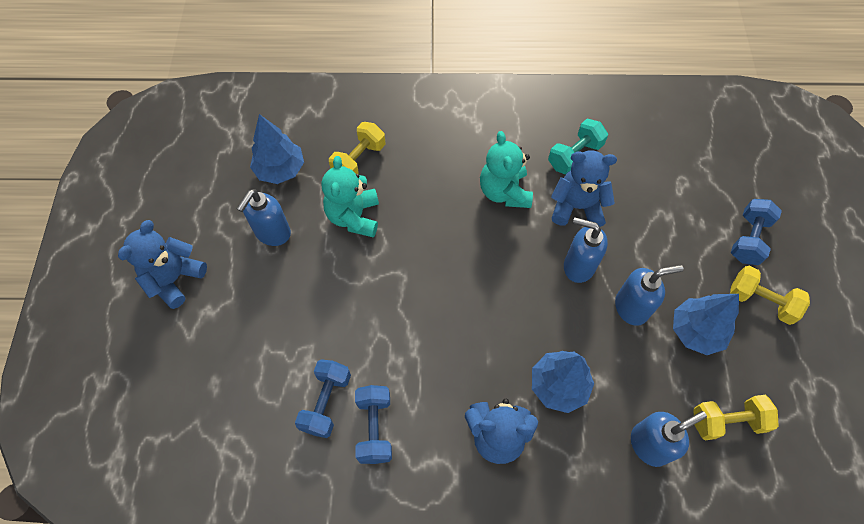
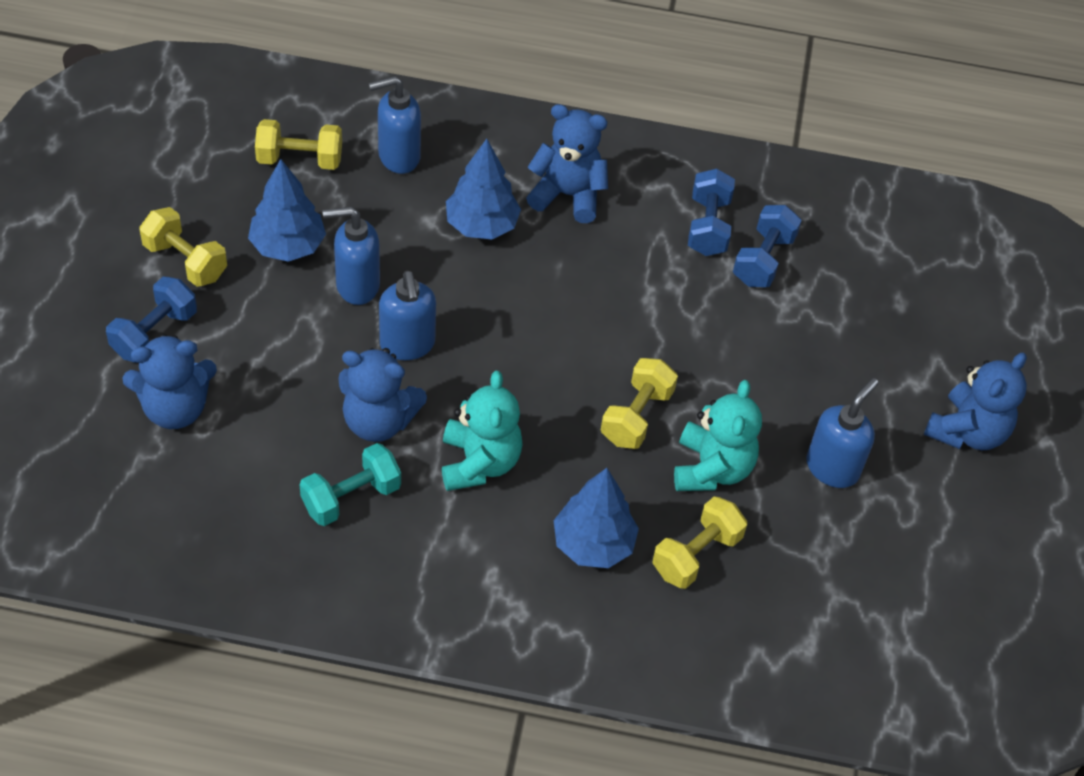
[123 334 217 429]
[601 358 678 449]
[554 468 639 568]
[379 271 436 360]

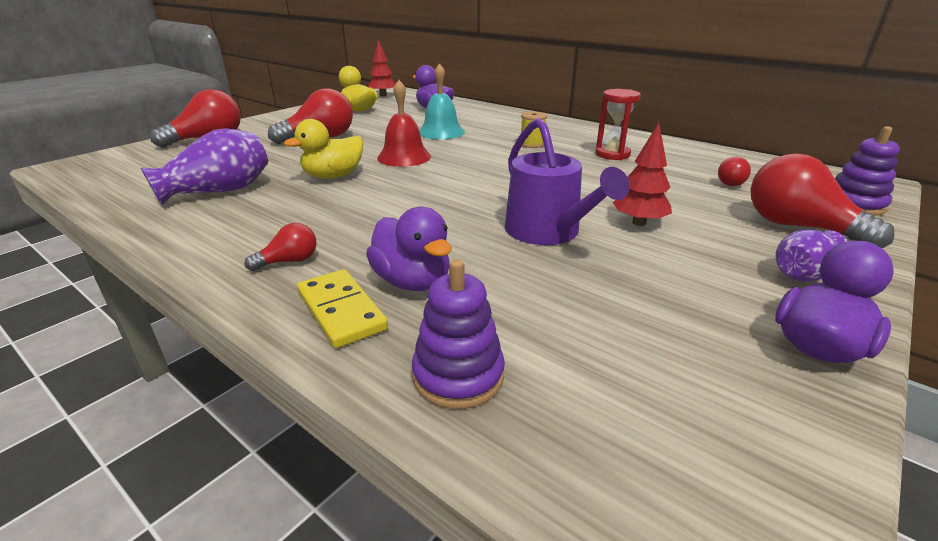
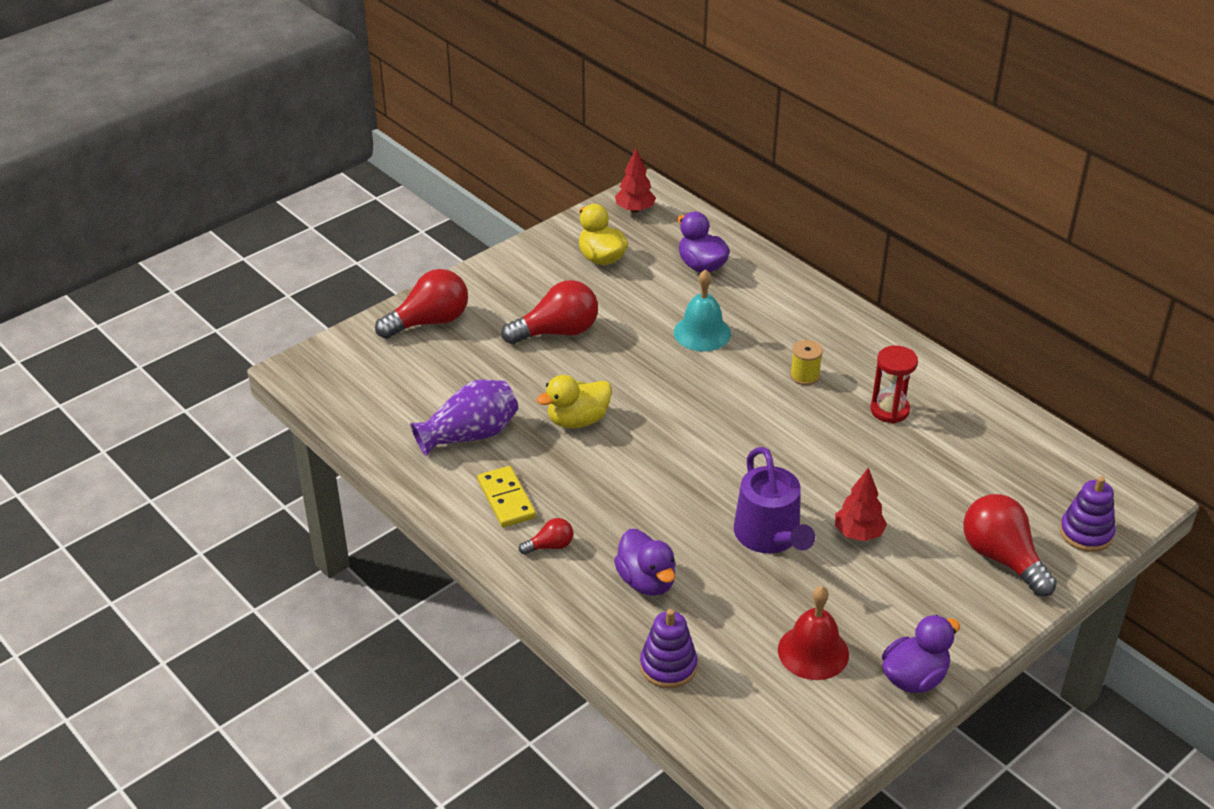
[718 157 751 186] (first image)
[775 230 847 282] (first image)
[477 466 536 527]
[778 586 849 680]

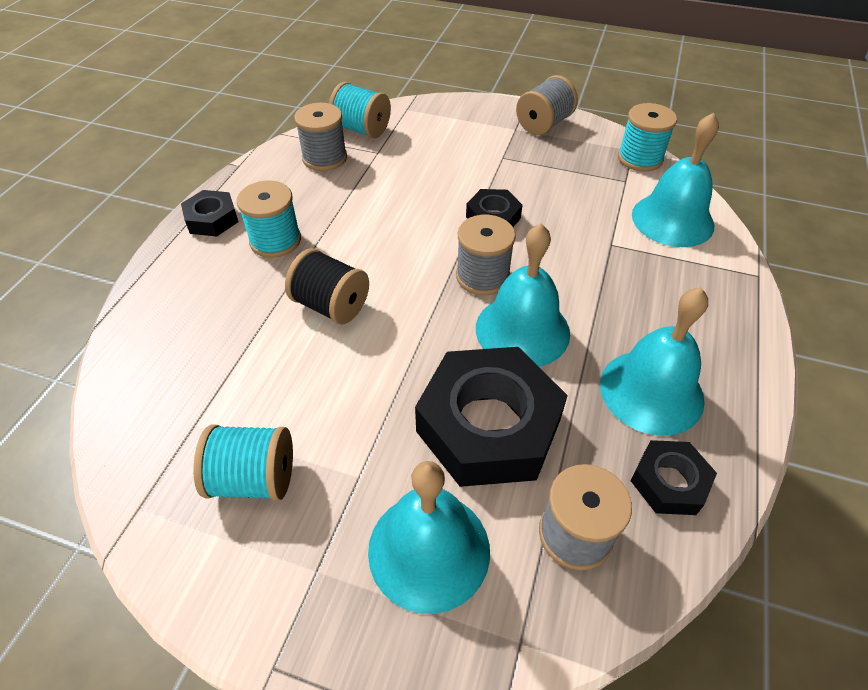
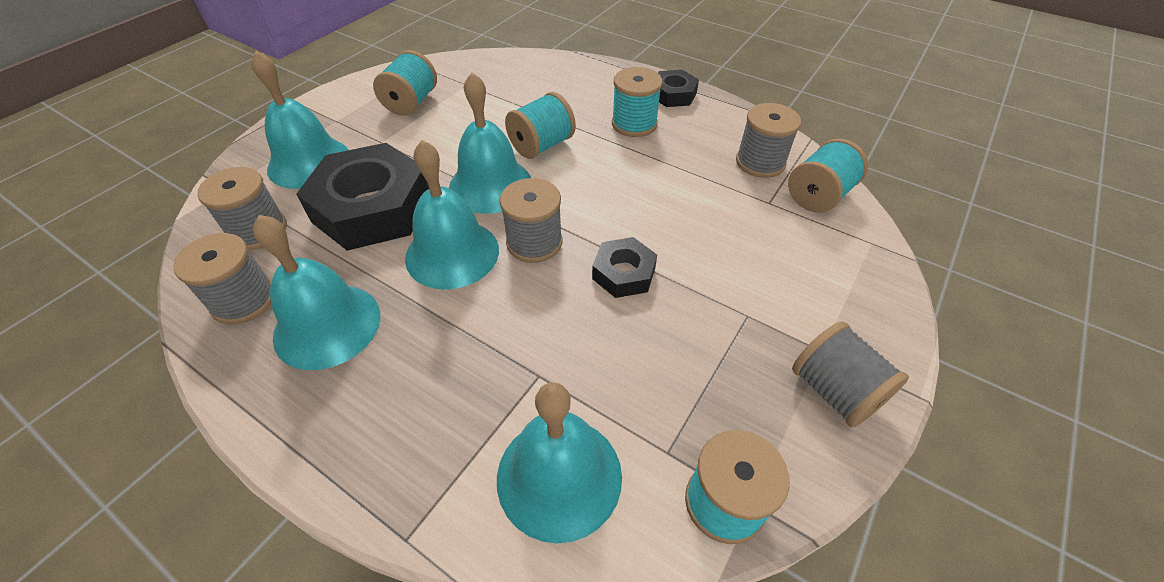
[449 72 531 214]
[173 233 271 324]
[505 92 576 159]

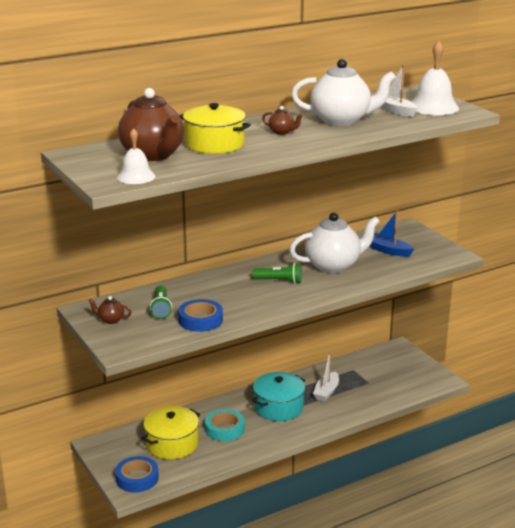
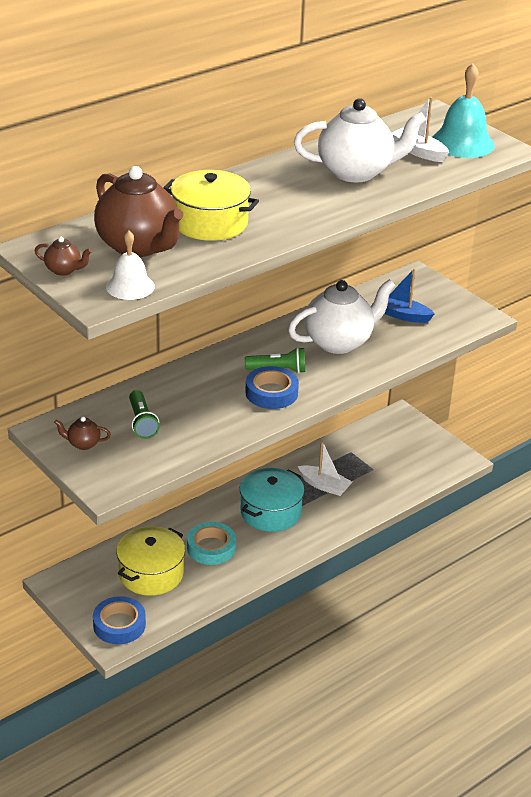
[245 366 299 409]
[35 237 92 276]
[432 63 495 158]
[298 441 352 496]

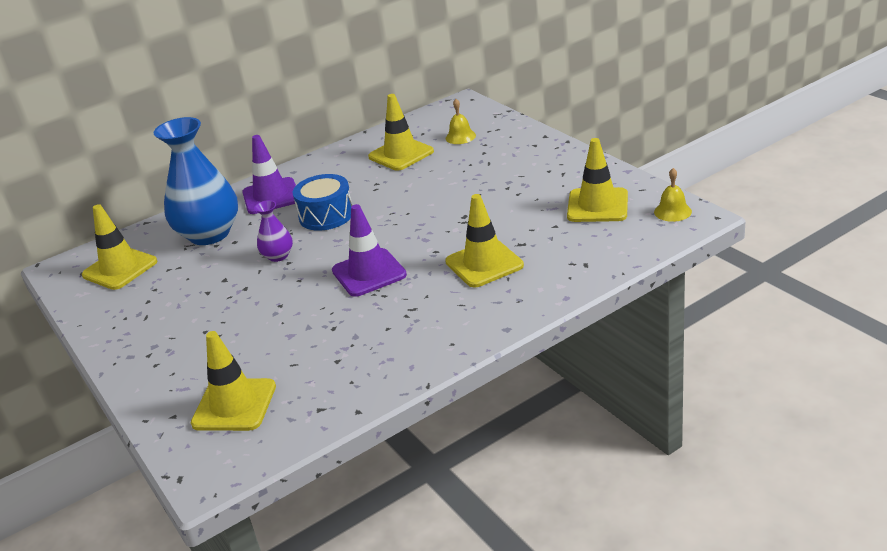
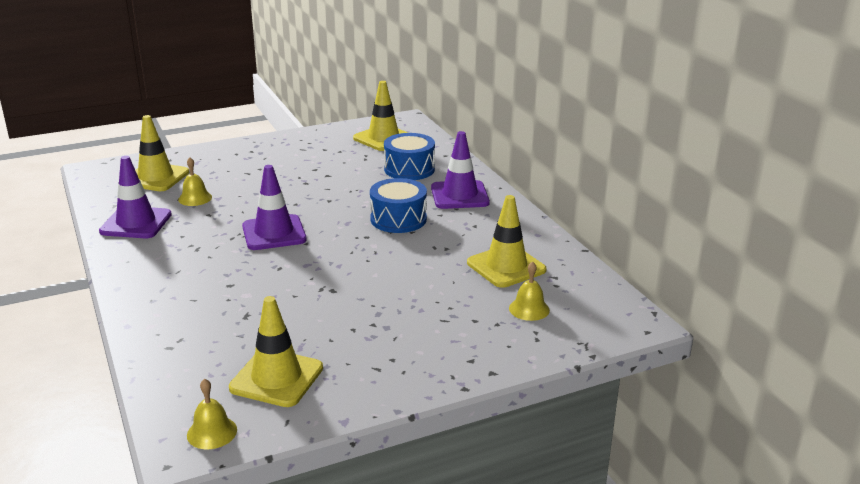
[254 200 293 262] (first image)
[445 194 524 288] (first image)
[99 156 172 238]
[178 157 212 206]
[384 133 435 180]

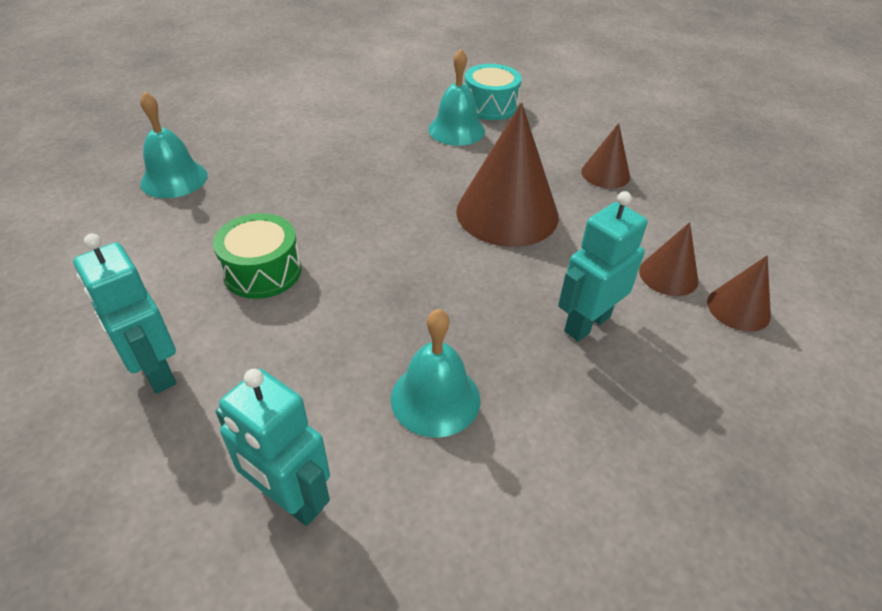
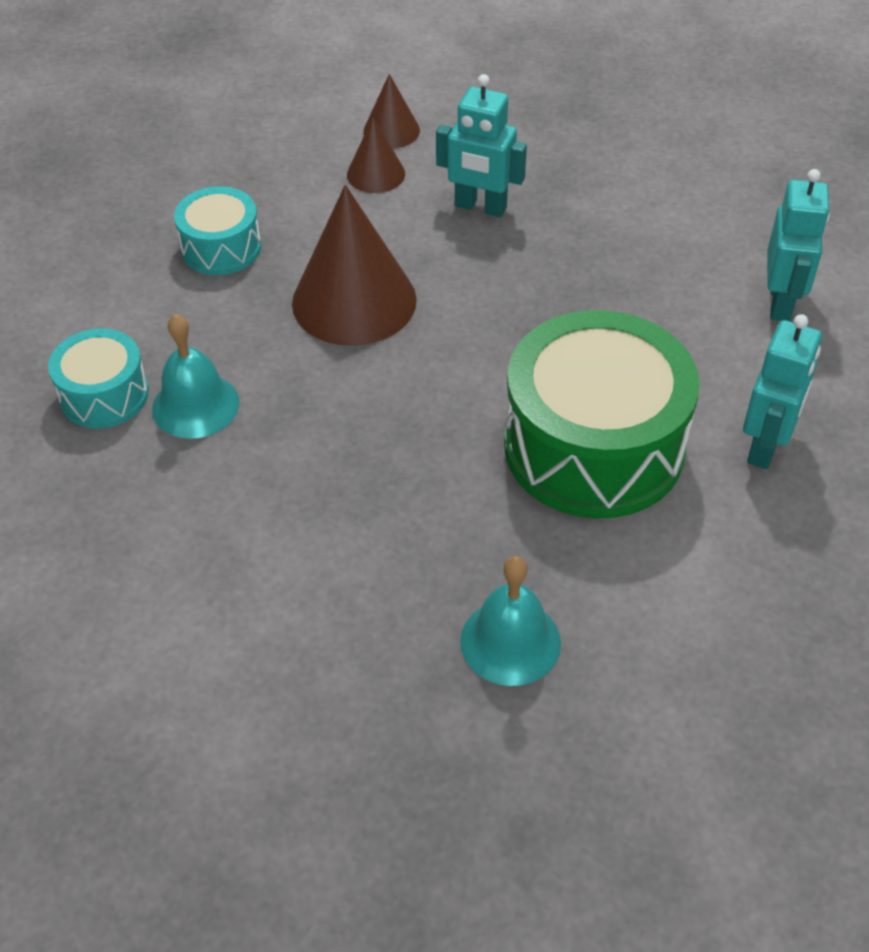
[391 309 480 438] (first image)
[174 186 261 275]
[504 310 700 519]

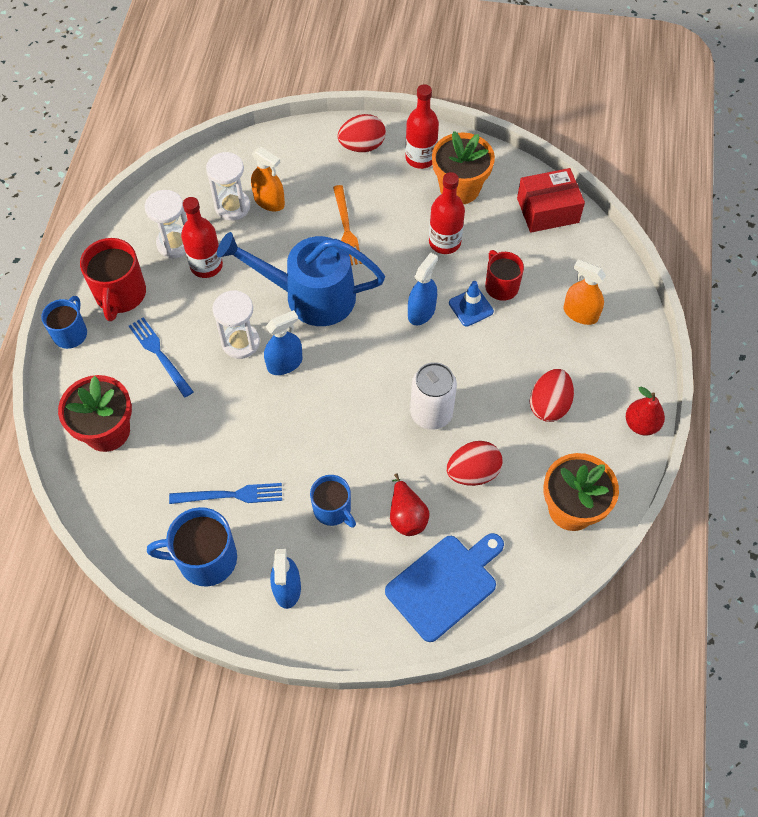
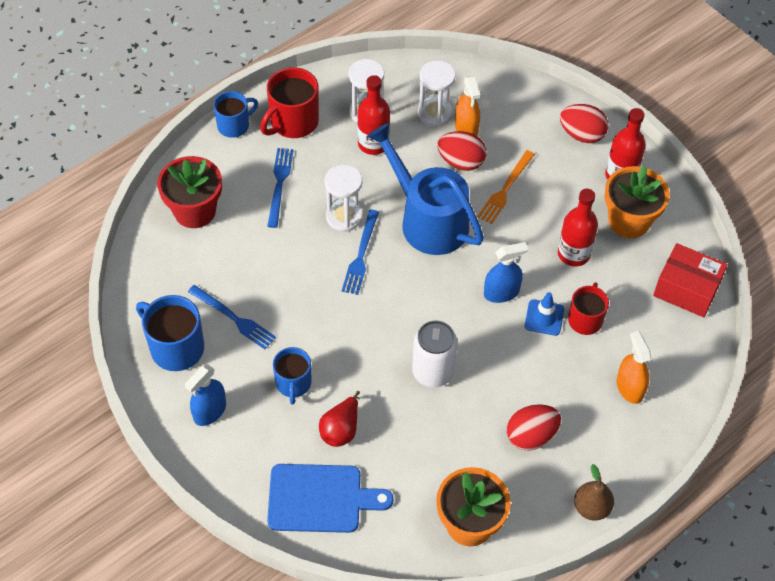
[437 131 487 171]
[342 210 379 295]
[574 464 614 521]

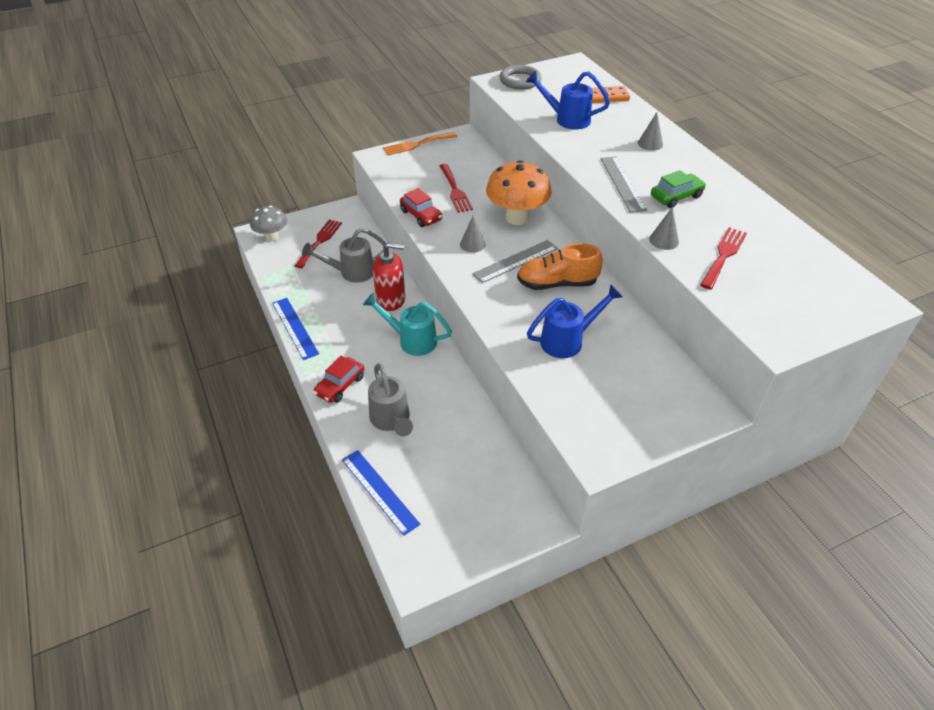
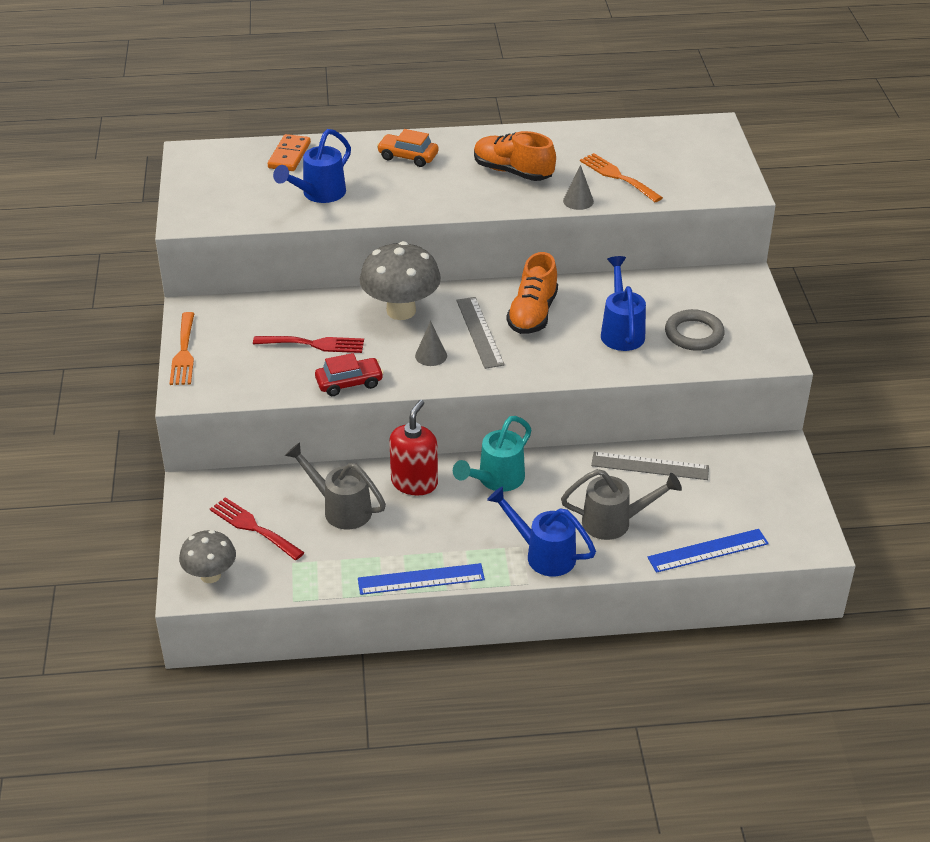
[665 309 725 351]
[591 452 709 480]
[487 487 596 576]
[377 129 438 167]
[474 131 556 181]
[360 241 441 320]
[580 153 663 202]
[285 442 386 529]

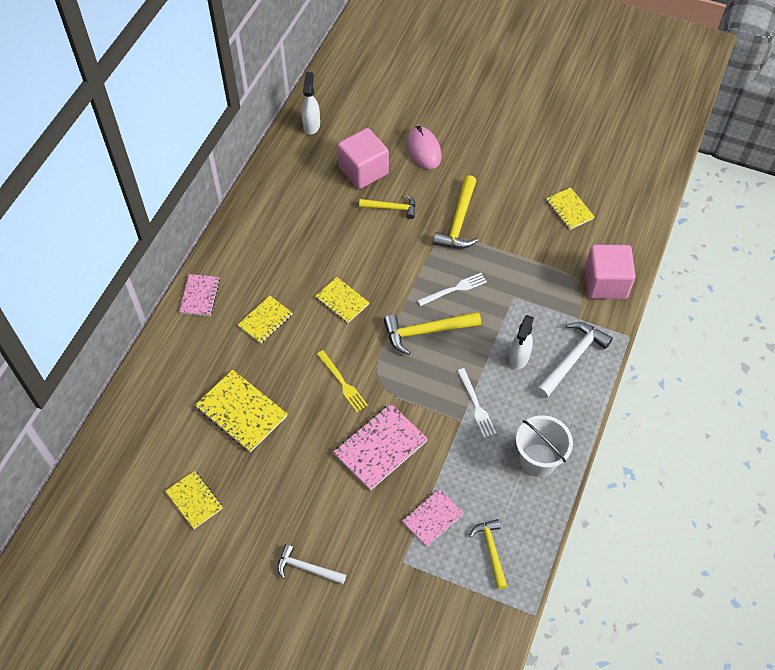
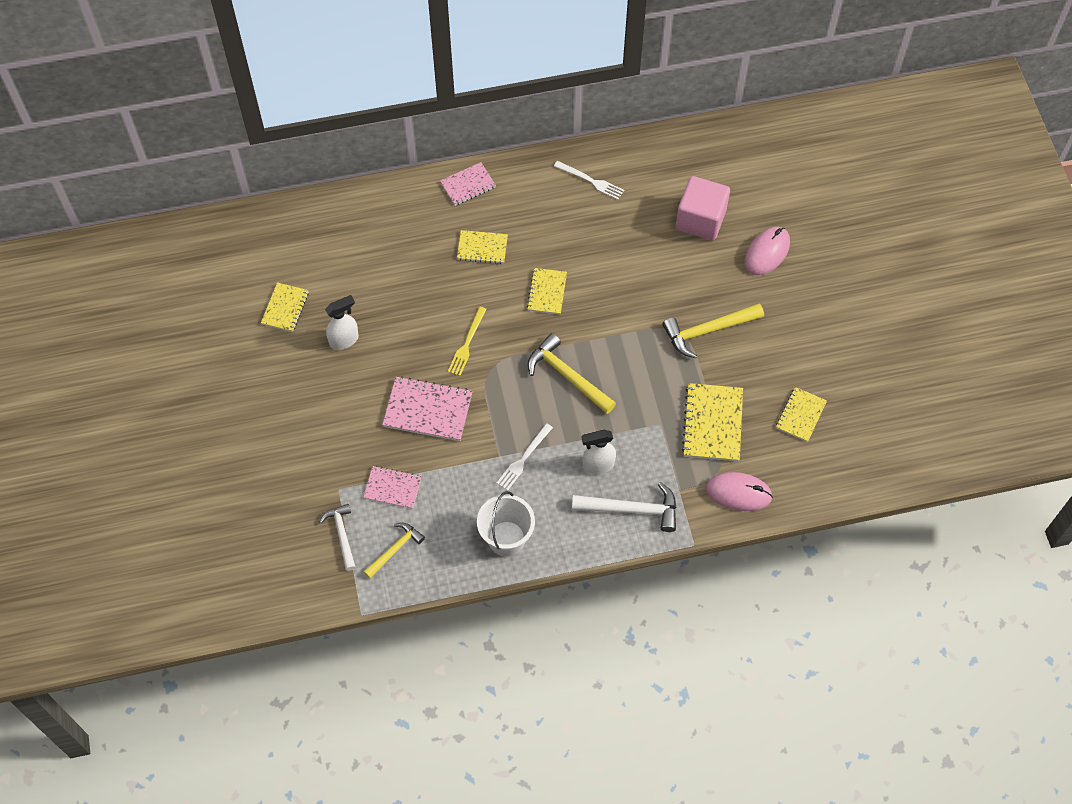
[359 194 416 219] (first image)
[682 383 743 462]
[320 504 356 571]
[325 295 359 350]
[554 161 624 200]
[706 472 773 511]

